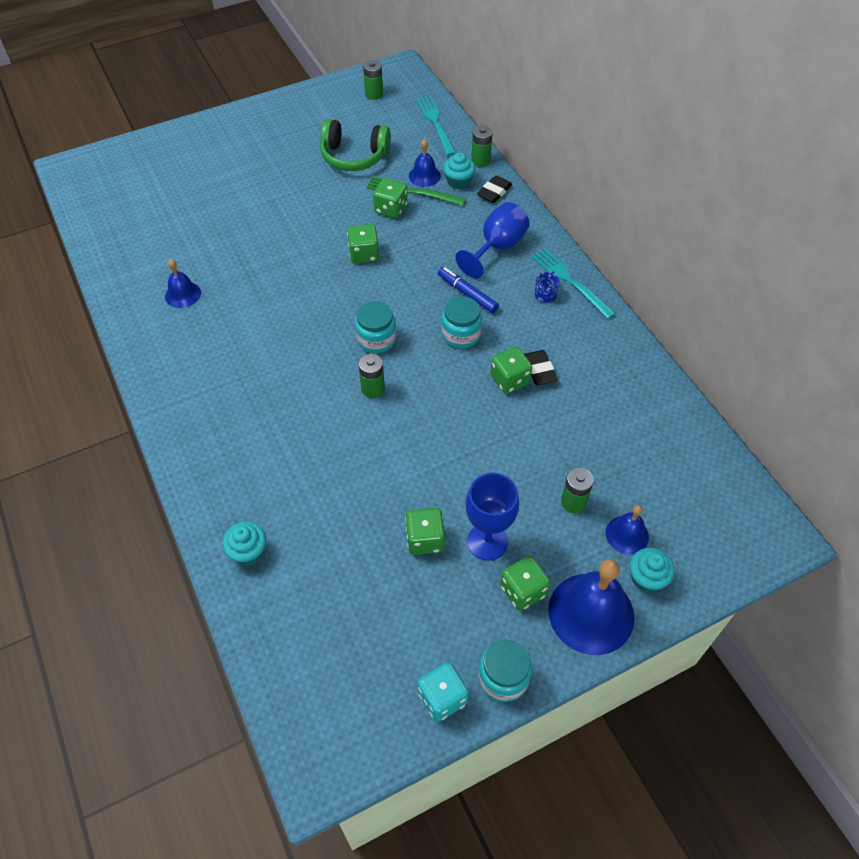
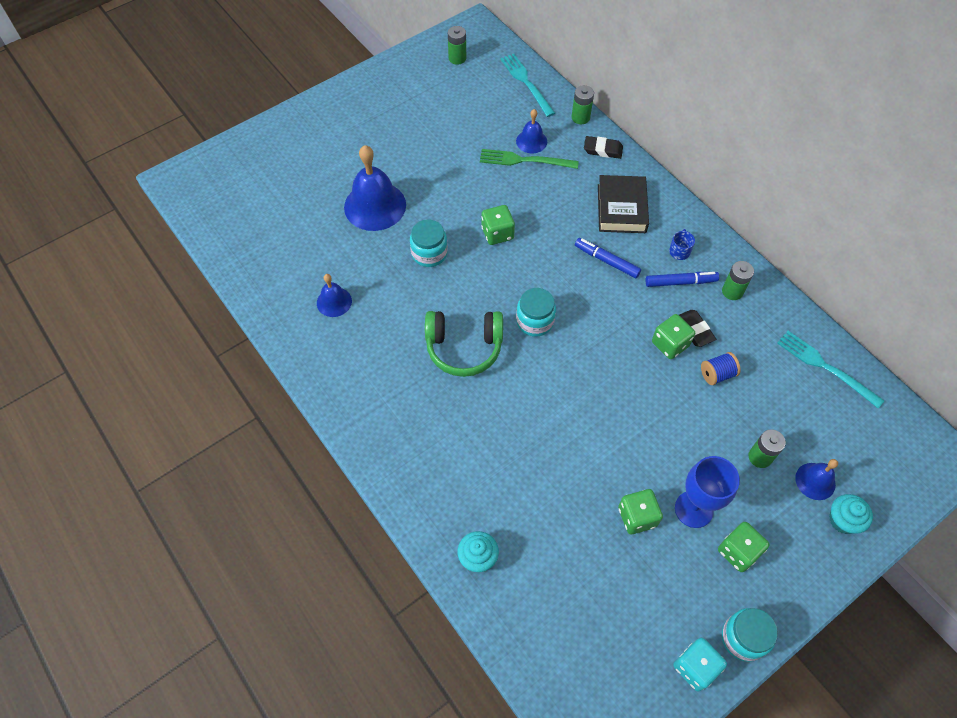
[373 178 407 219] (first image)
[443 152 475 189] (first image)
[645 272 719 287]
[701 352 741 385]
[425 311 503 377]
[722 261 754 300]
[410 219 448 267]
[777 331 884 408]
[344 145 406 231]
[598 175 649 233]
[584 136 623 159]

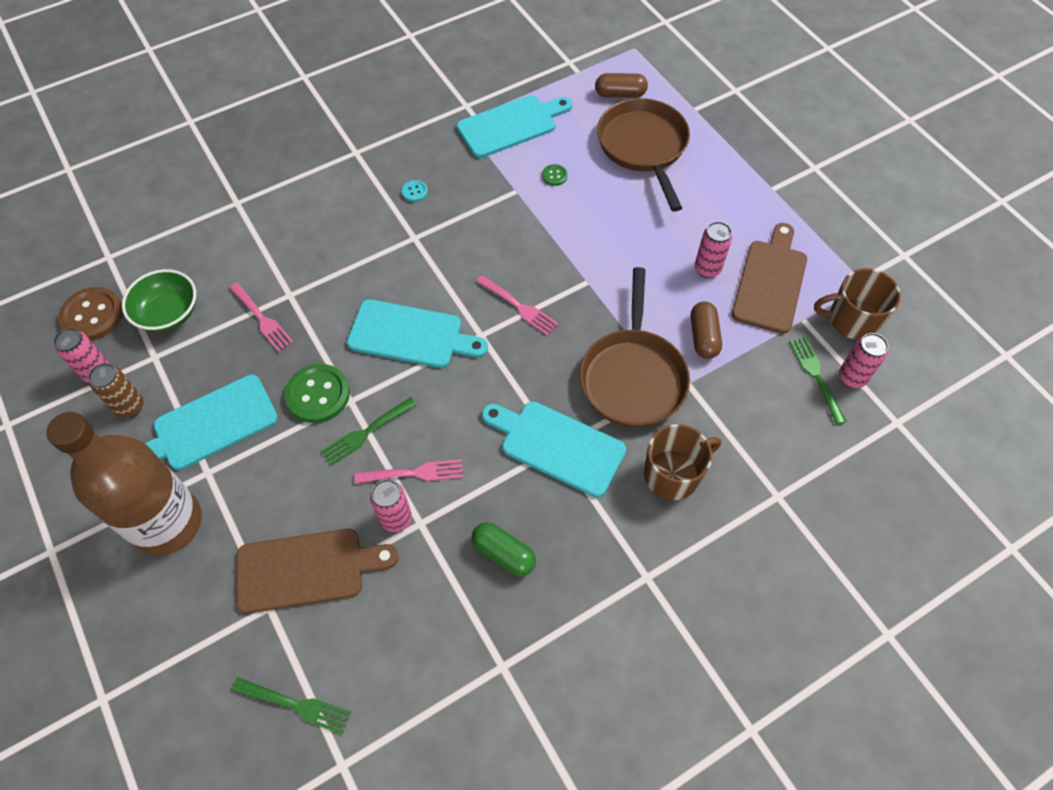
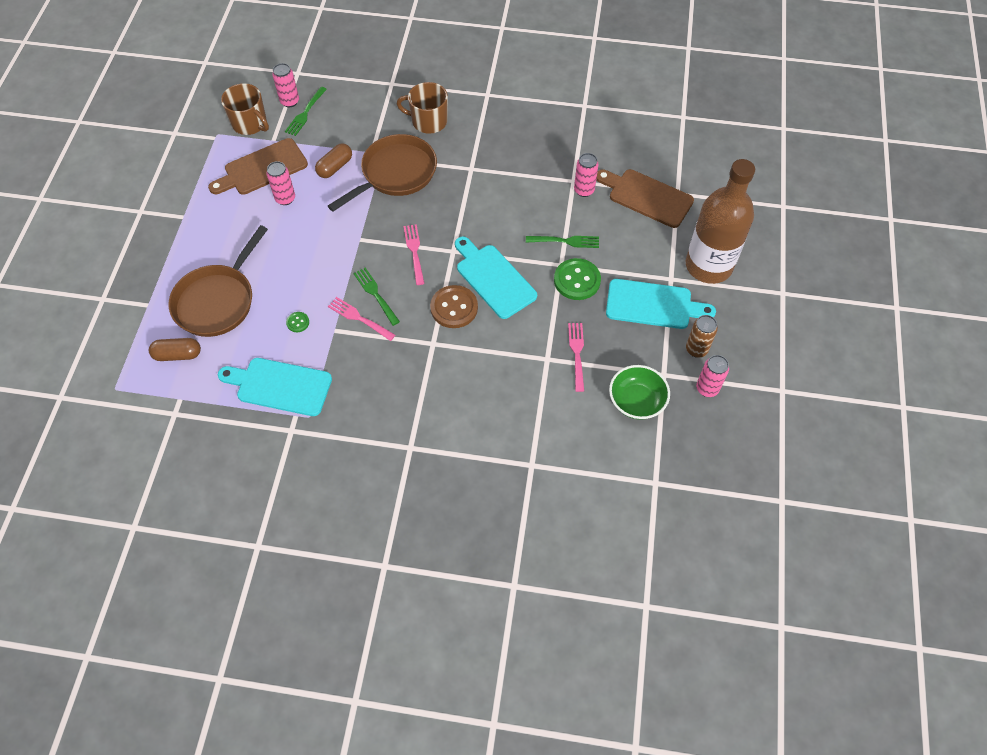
[401 180 428 202] (first image)
[471 522 536 577] (first image)
[482 401 626 497] (first image)
[430 285 478 328]
[353 268 400 326]
[328 297 395 341]
[149 338 201 361]

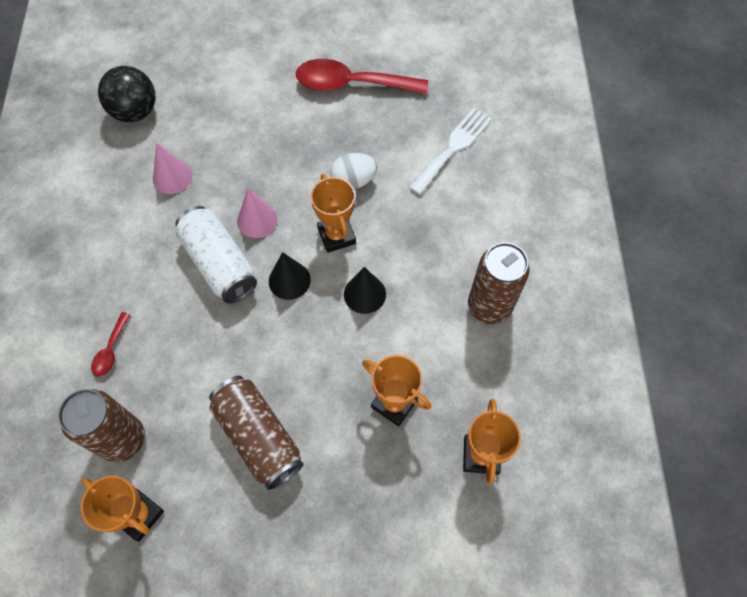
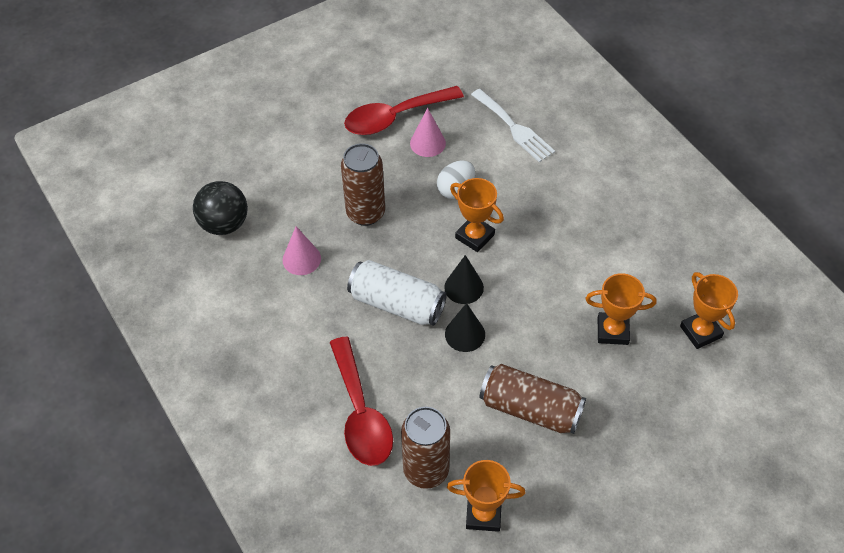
[410 108 446 157]
[445 303 485 352]
[341 143 385 226]
[471 89 555 162]
[329 337 393 466]

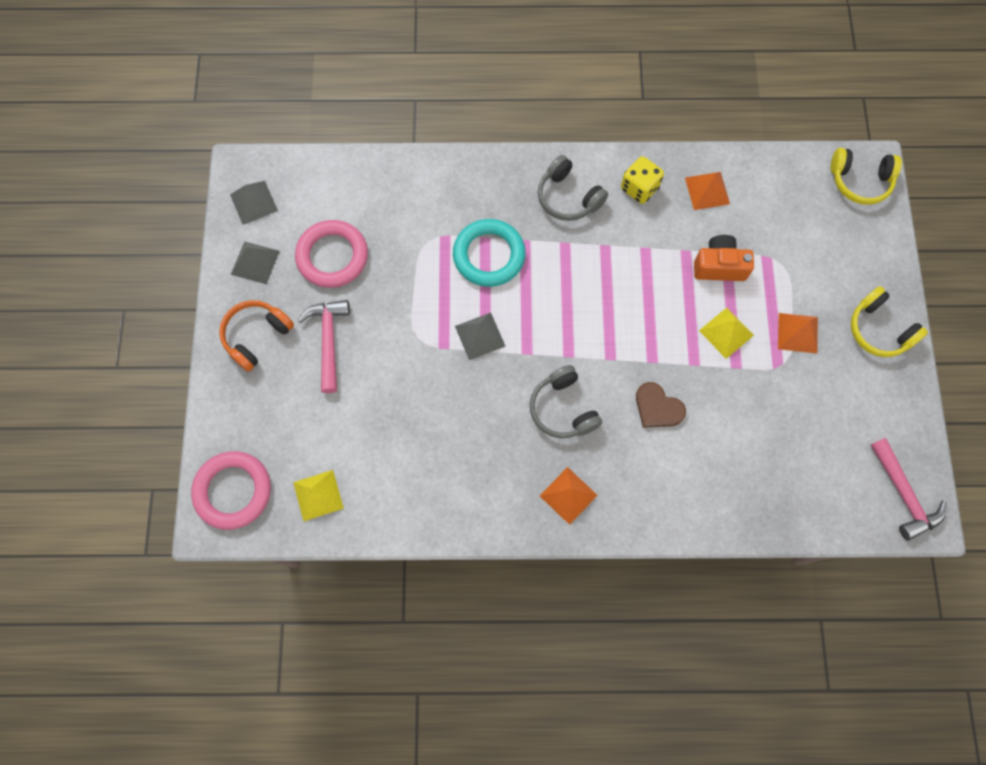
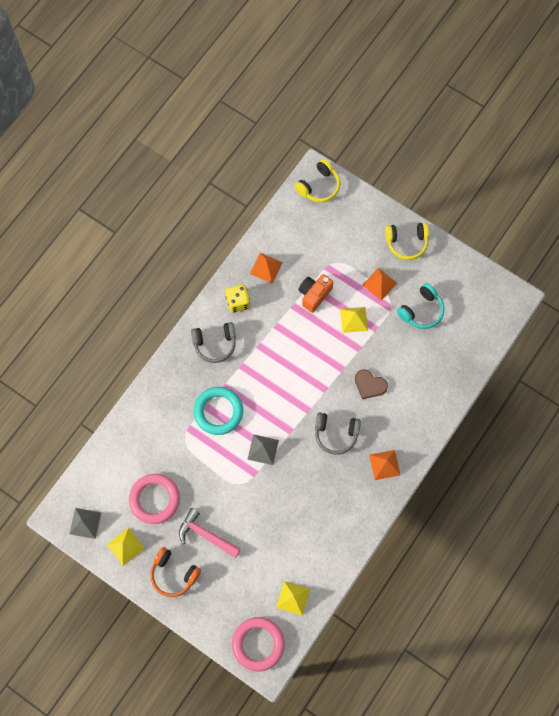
[871 438 947 541] (first image)
[397 283 445 329]
[107 528 145 565]
[150 547 201 597]
[355 369 388 399]

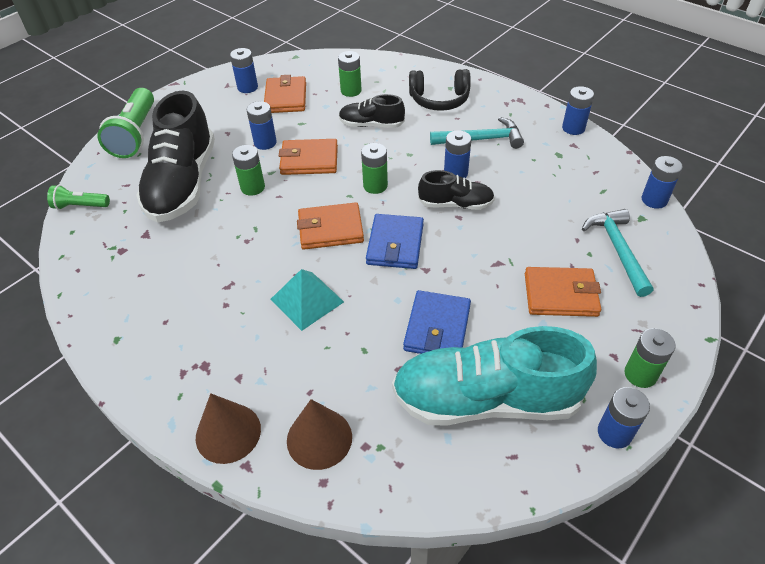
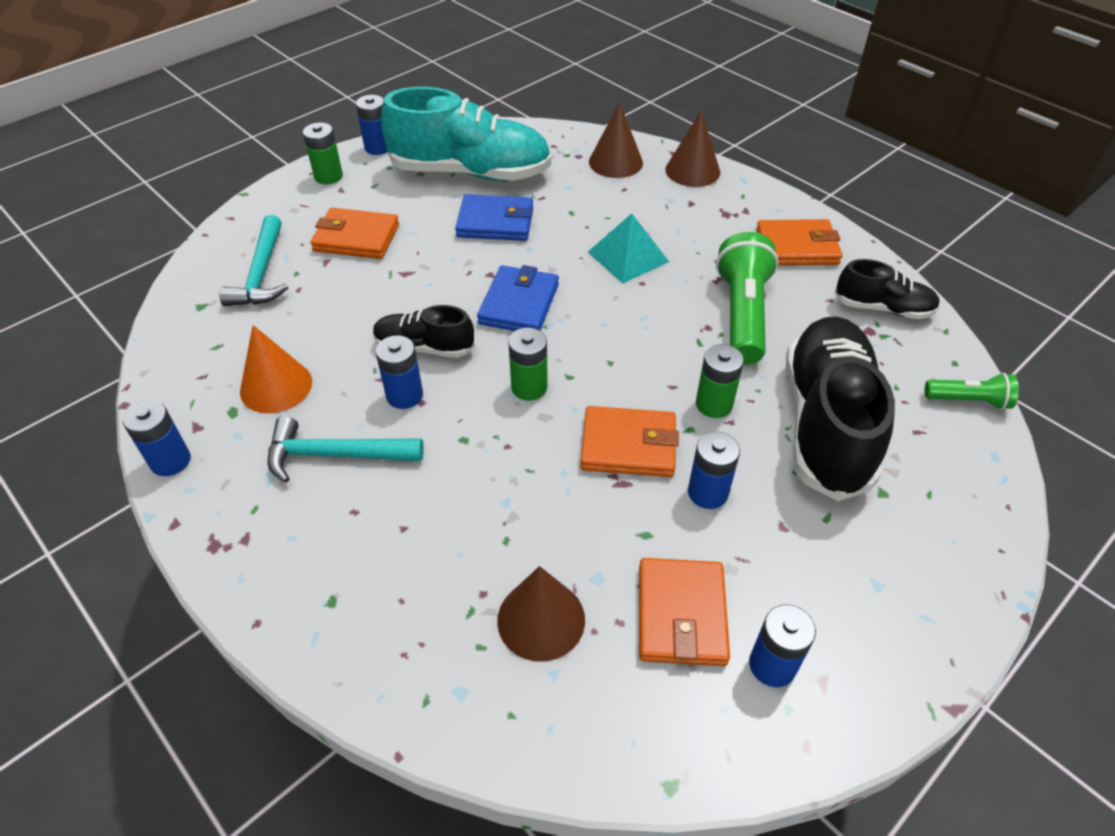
[409 69 471 111] (first image)
[641 156 683 209] (first image)
[240 325 312 413]
[716 232 779 364]
[756 219 842 266]
[835 259 940 319]
[497 566 585 661]
[455 194 533 241]

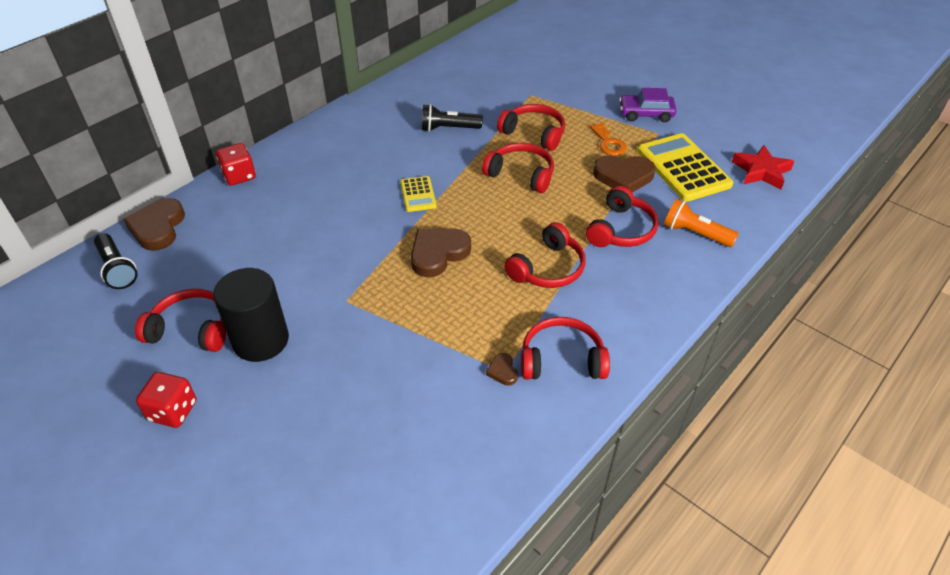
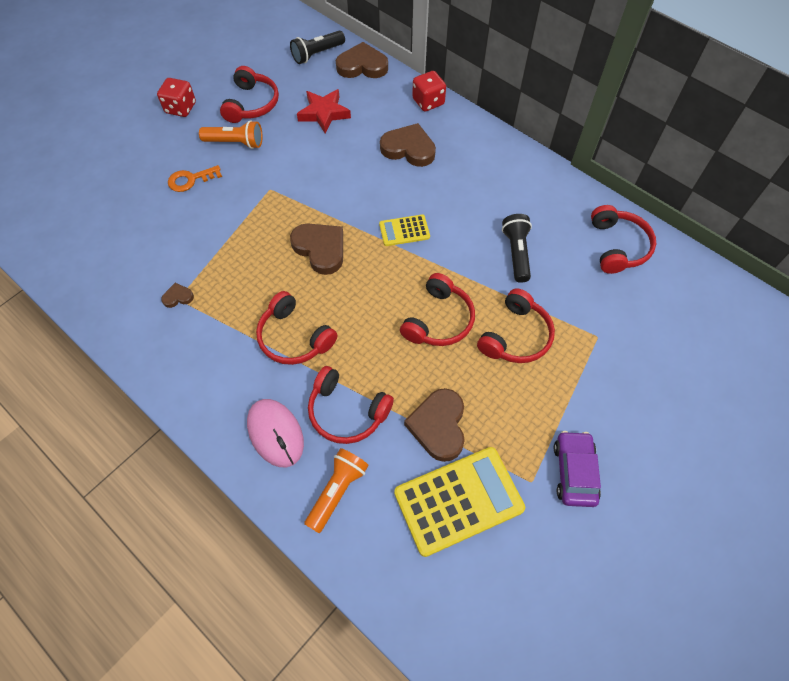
[247 399 304 467]
[380 123 436 167]
[591 205 656 274]
[168 165 222 192]
[297 89 351 133]
[199 120 263 149]

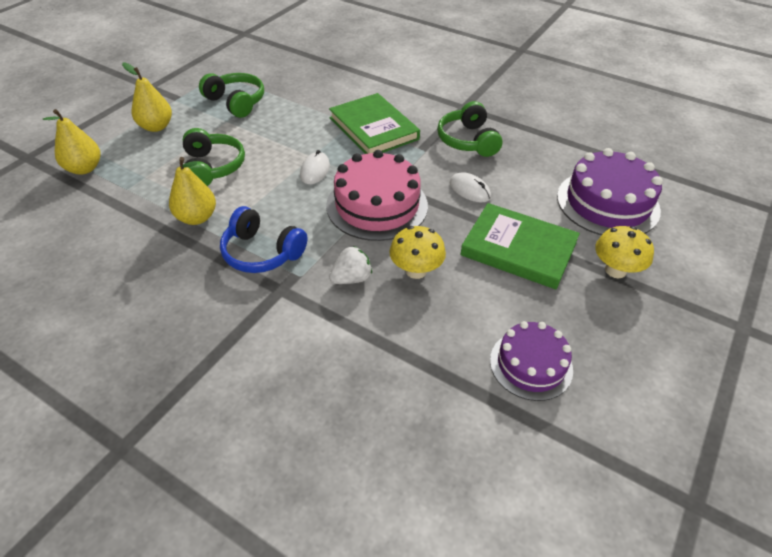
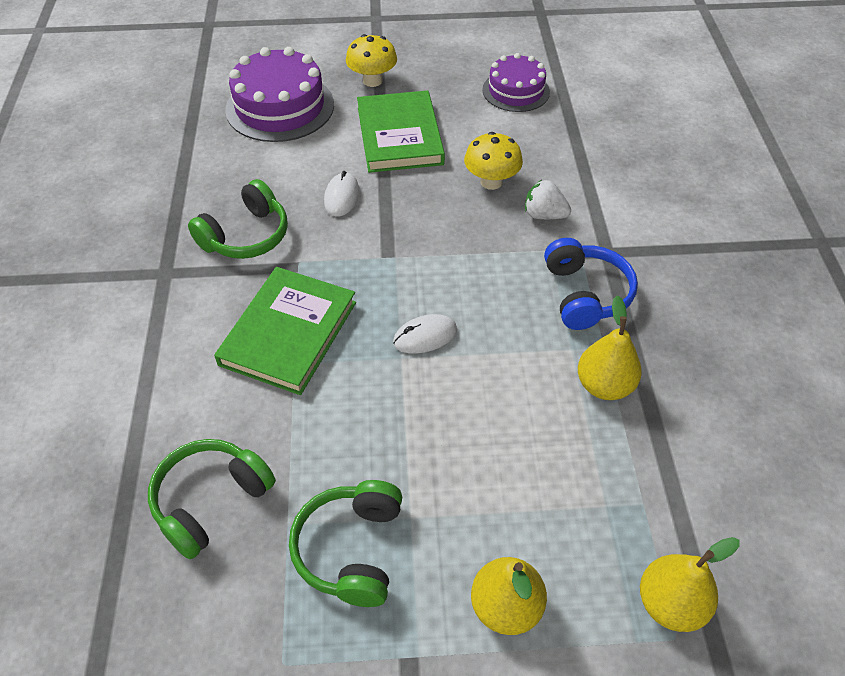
[326 150 428 241] (first image)
[148 439 276 559]

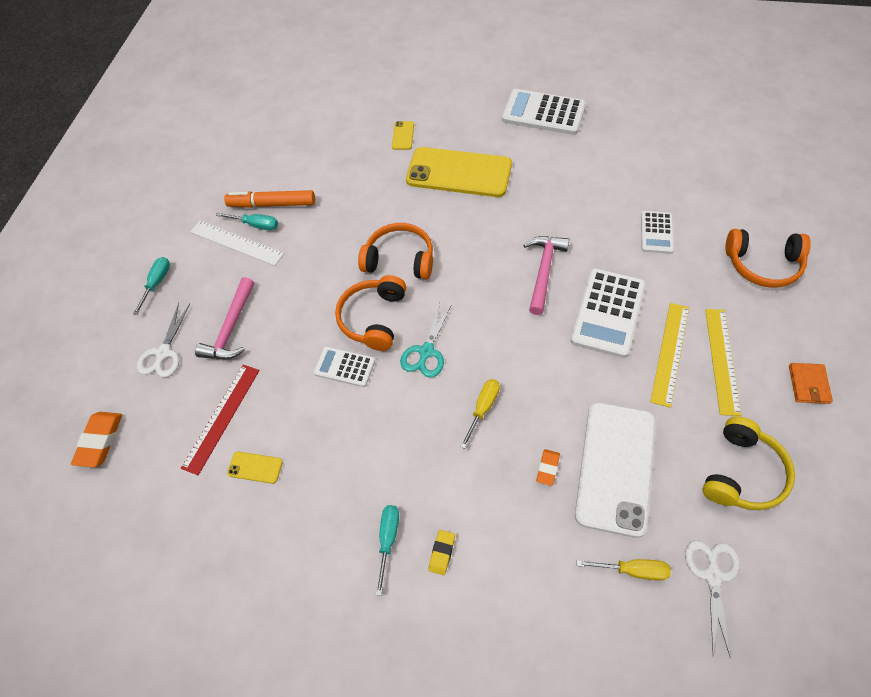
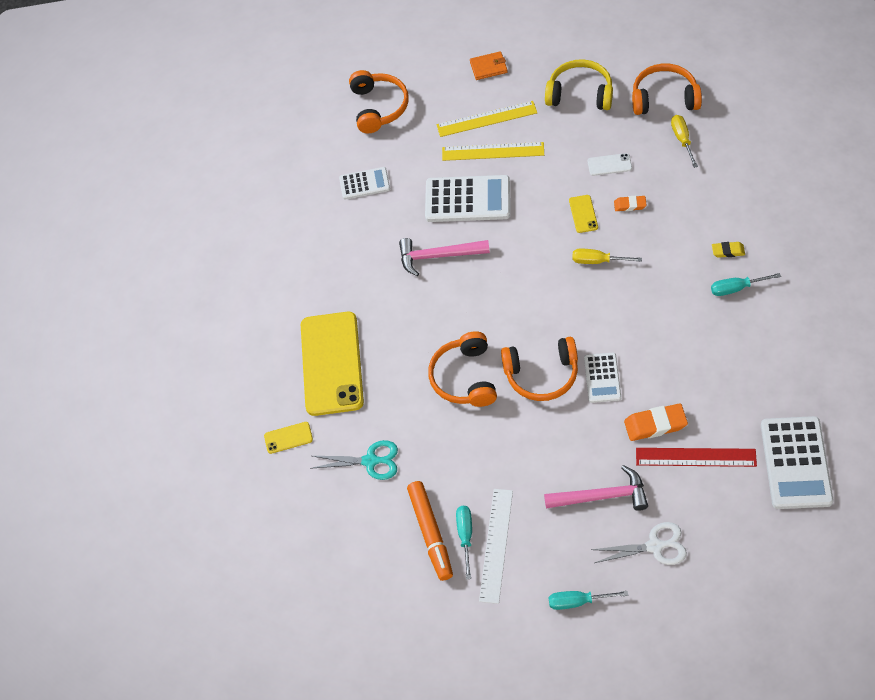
[624 404 688 441]
[569 195 598 233]
[310 440 398 480]
[761 416 834 509]
[632 63 702 115]
[588 153 632 176]

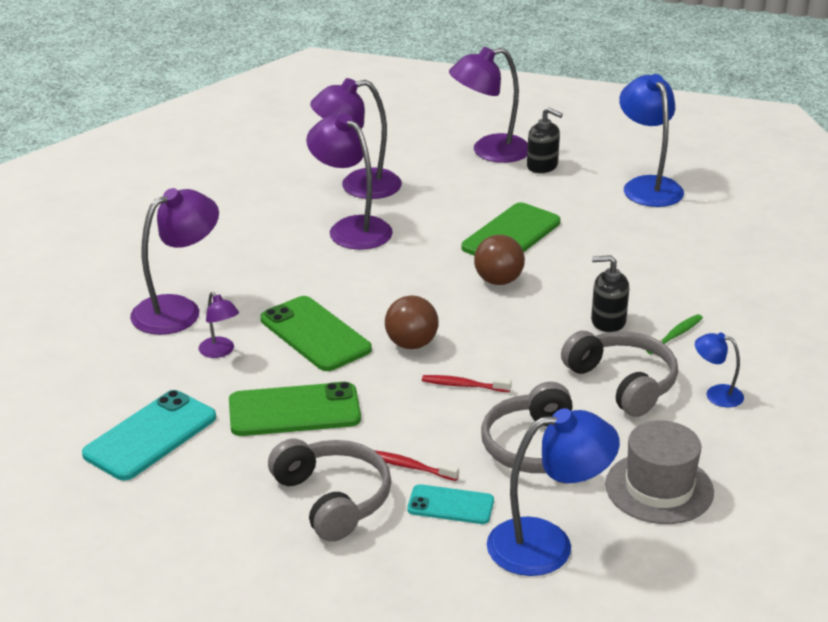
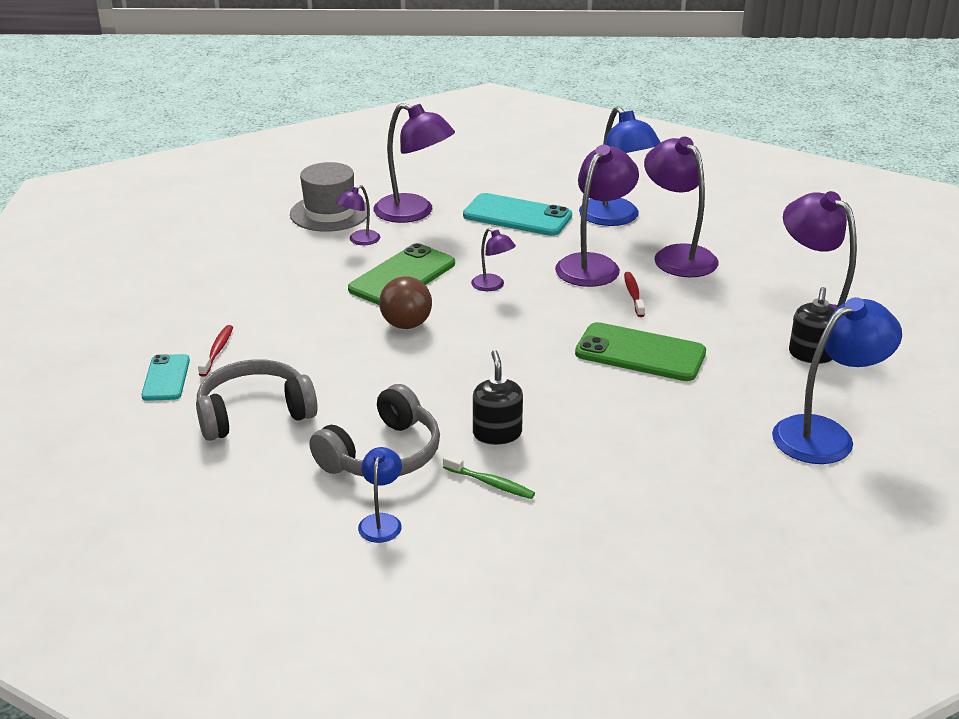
[229 382 361 436] (first image)
[268 439 391 542] (first image)
[474 235 525 285] (first image)
[471 228 516 291]
[463 193 572 236]
[624 272 645 317]
[579 106 661 226]
[290 162 367 232]

